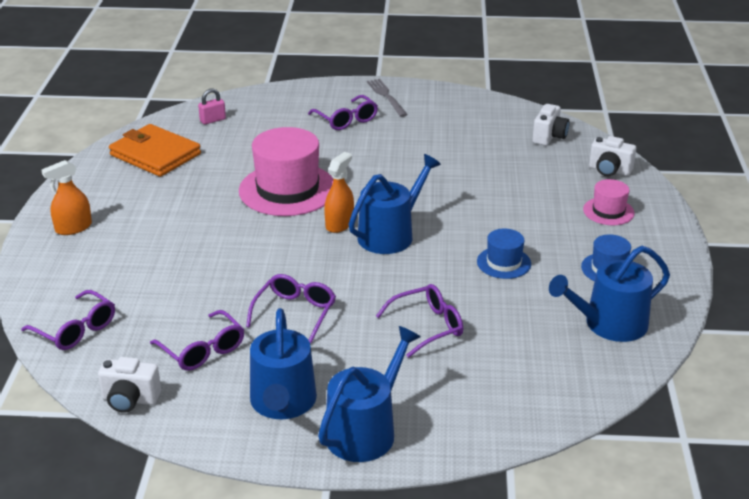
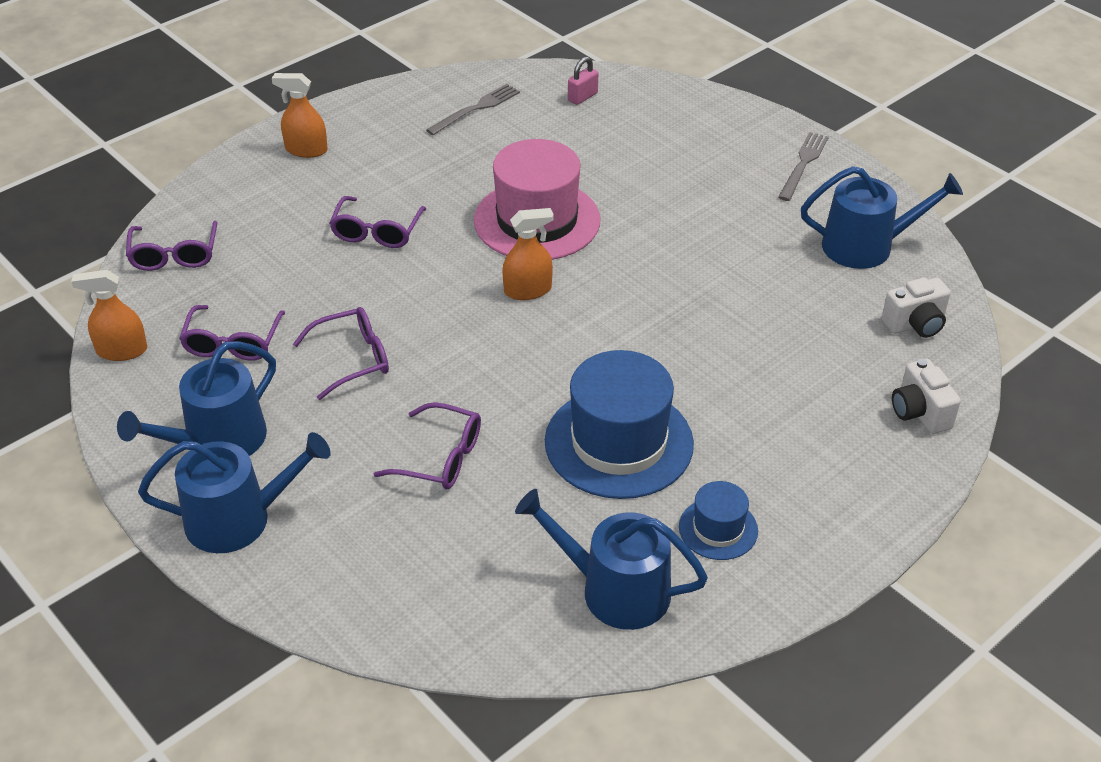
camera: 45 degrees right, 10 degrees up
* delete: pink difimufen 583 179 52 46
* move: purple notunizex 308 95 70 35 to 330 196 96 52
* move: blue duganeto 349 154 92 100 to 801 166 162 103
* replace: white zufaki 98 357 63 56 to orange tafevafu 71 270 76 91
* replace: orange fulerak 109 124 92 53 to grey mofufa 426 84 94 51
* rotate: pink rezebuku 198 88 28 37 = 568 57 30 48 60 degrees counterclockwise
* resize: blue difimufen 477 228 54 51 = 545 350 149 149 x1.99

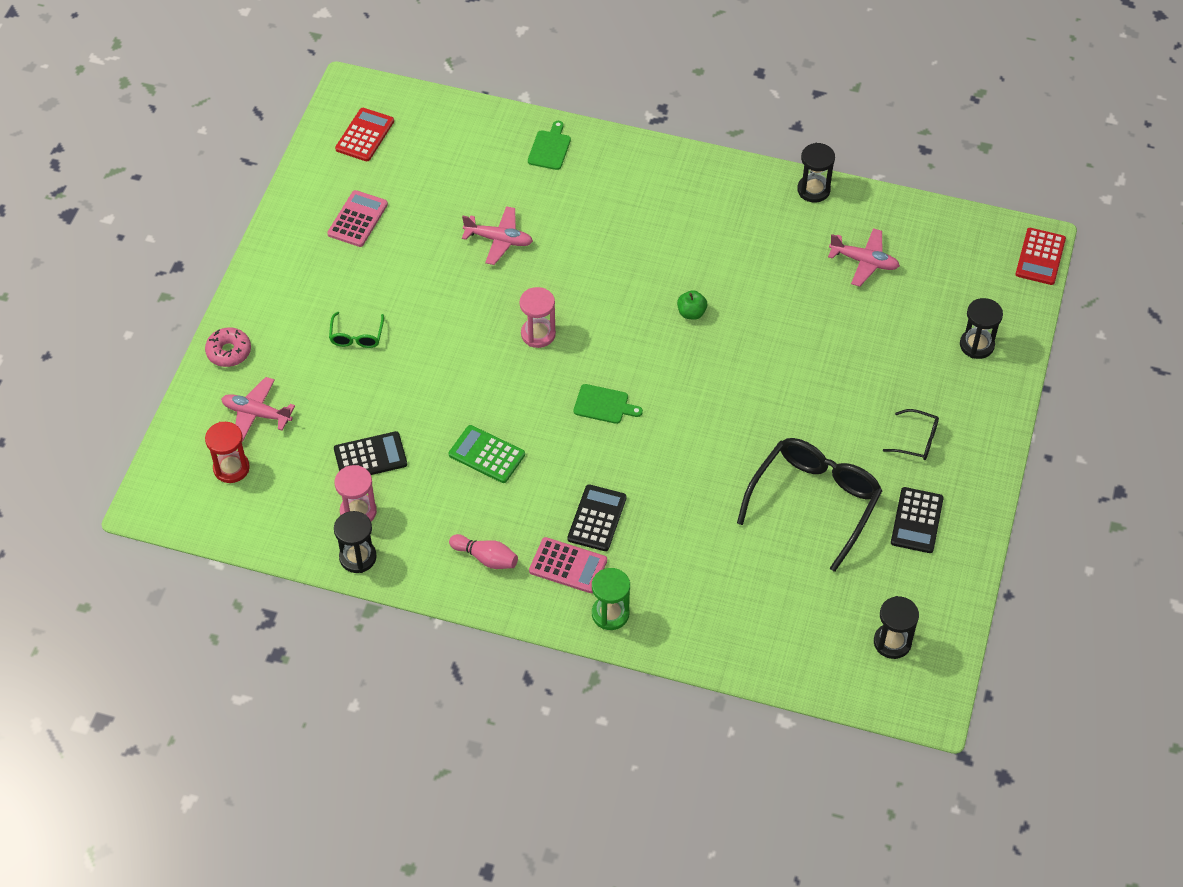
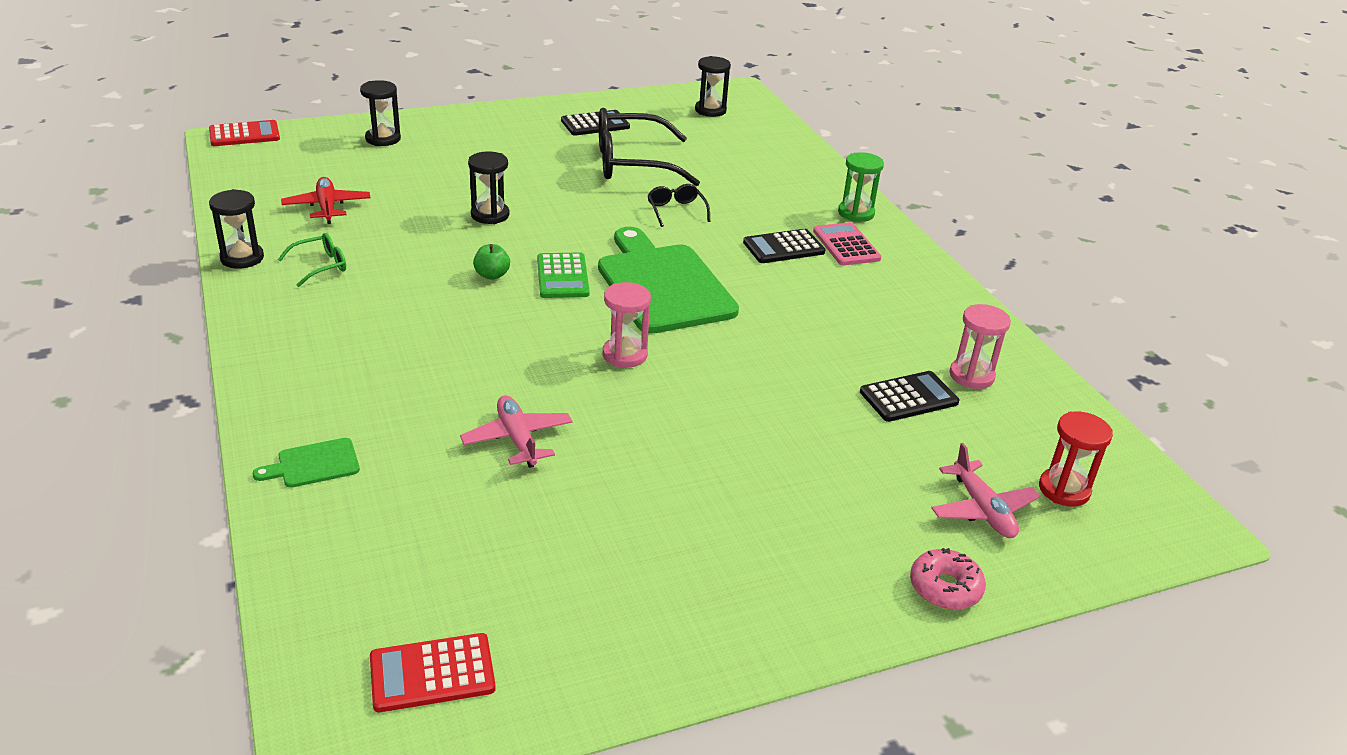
camera: 130 degrees left, 20 degrees down
* delete: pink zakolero 327 190 61 57
* delete: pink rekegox 449 534 69 35
* move: green notunizex 329 312 55 36 to 278 233 68 54
* move: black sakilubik 334 511 43 62 to 468 151 42 73
* move: green zakolero 449 425 76 58 to 537 253 53 45
* move: black notunizex 883 409 56 51 to 647 184 63 43
* recolor: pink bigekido 828 228 72 59 to red bigekido 281 177 90 47
* rotate: black zakolero 334 431 73 44 = 860 371 99 51 120 degrees clockwise
* resize: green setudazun 574 384 69 40 = 598 227 141 106 x2.38

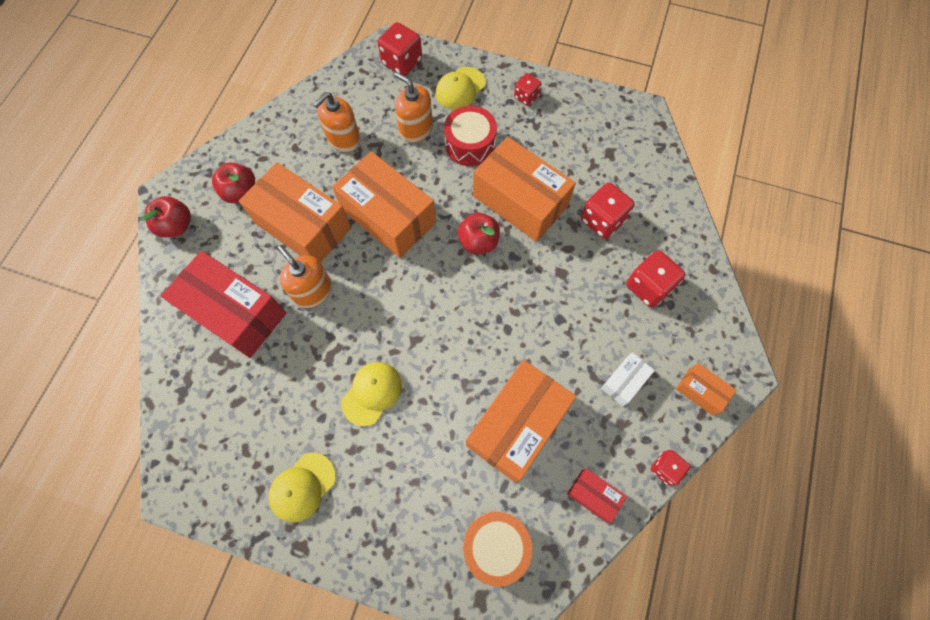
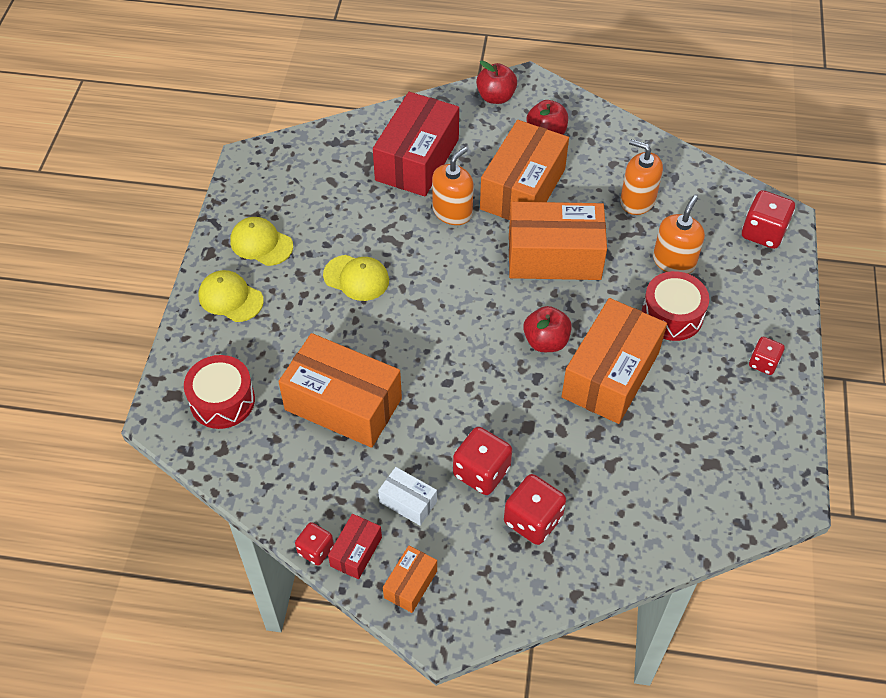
camera: 80 degrees right, 15 degrees down
* move: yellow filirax 436 67 50 43 to 199 270 65 52
* move: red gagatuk 567 469 60 54 to 328 514 54 65
* move: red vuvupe 581 183 54 56 to 453 427 59 68
* recolor: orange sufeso 463 511 69 76 to red sufeso 184 355 71 74
* rotate: orange gagatuk 332 151 104 107 = 509 202 98 78 60 degrees clockwise

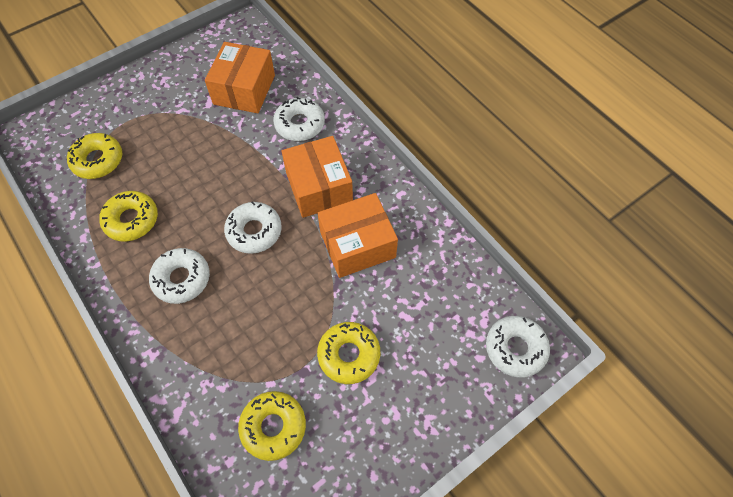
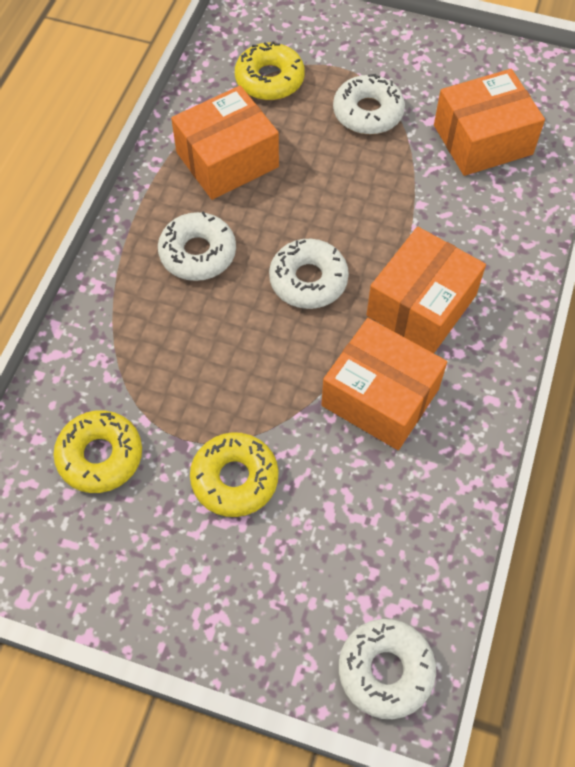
camera: 55 degrees right, 0 degrees up
* move: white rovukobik 273 97 52 44 to 333 74 72 61
* replace: yellow rovukobik 99 191 59 51 to orange gagatuk 171 86 108 114

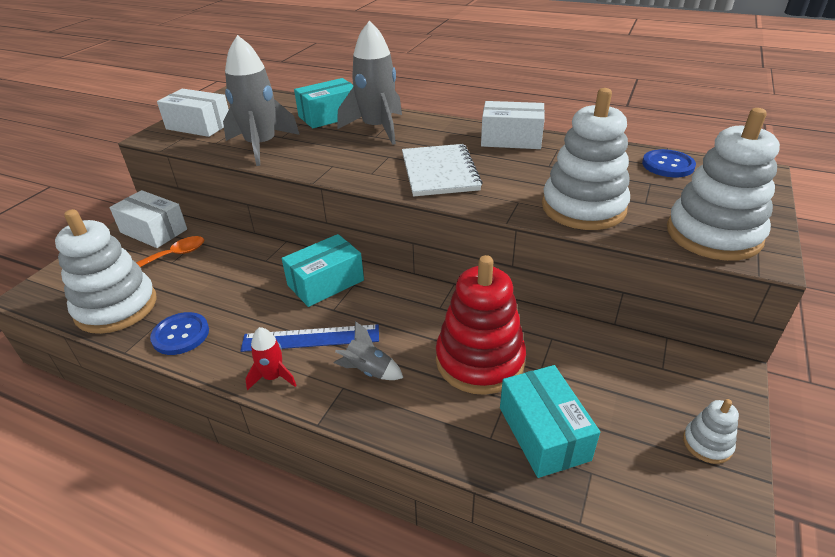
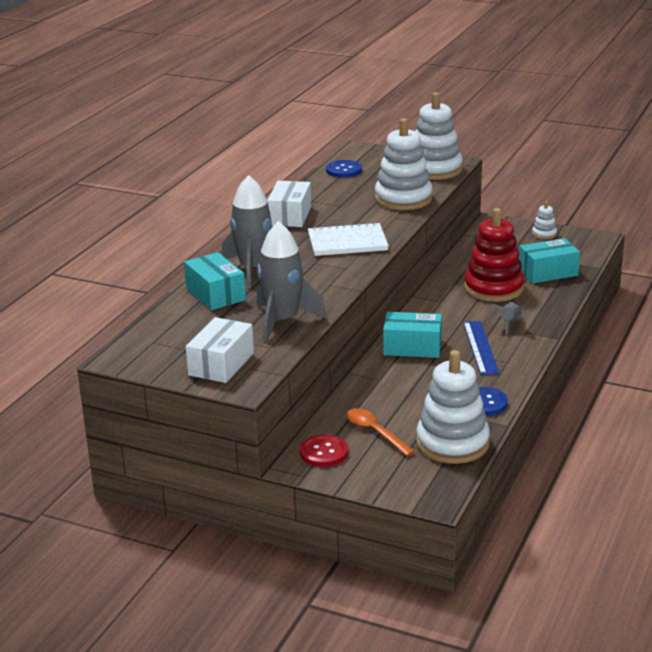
camera: 90 degrees left, 10 degrees down
* delete: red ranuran 245 327 52 63
* replace: white gagatuk 109 190 78 58 to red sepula 300 435 48 32
* rotate: turquoise gagatuk 282 234 82 73 = 383 312 59 46 45 degrees counterclockwise

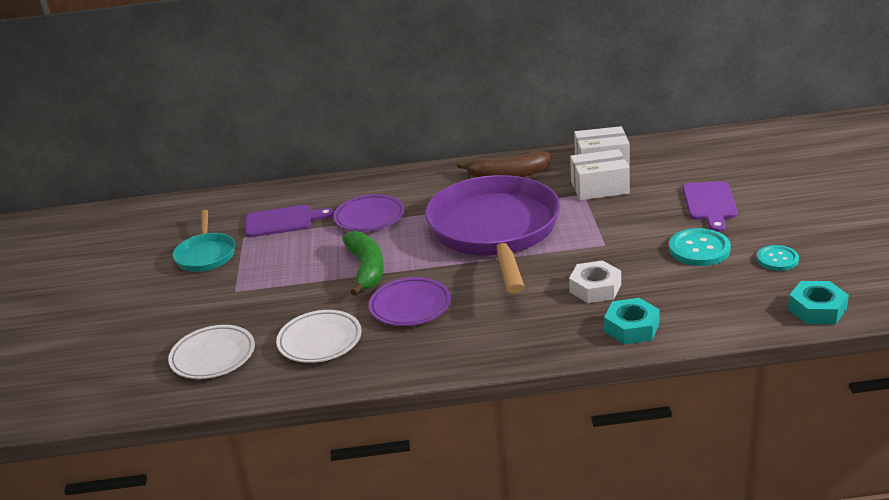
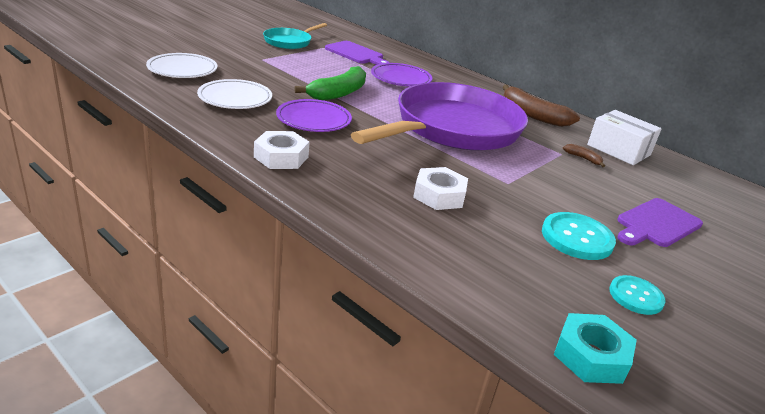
camera: 40 degrees right, 0 degrees up
* delete: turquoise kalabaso 604 298 56 46
* insert: white kalabaso 254 131 55 38
* replace: white gagatuk 570 149 60 51 to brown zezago 563 144 42 23

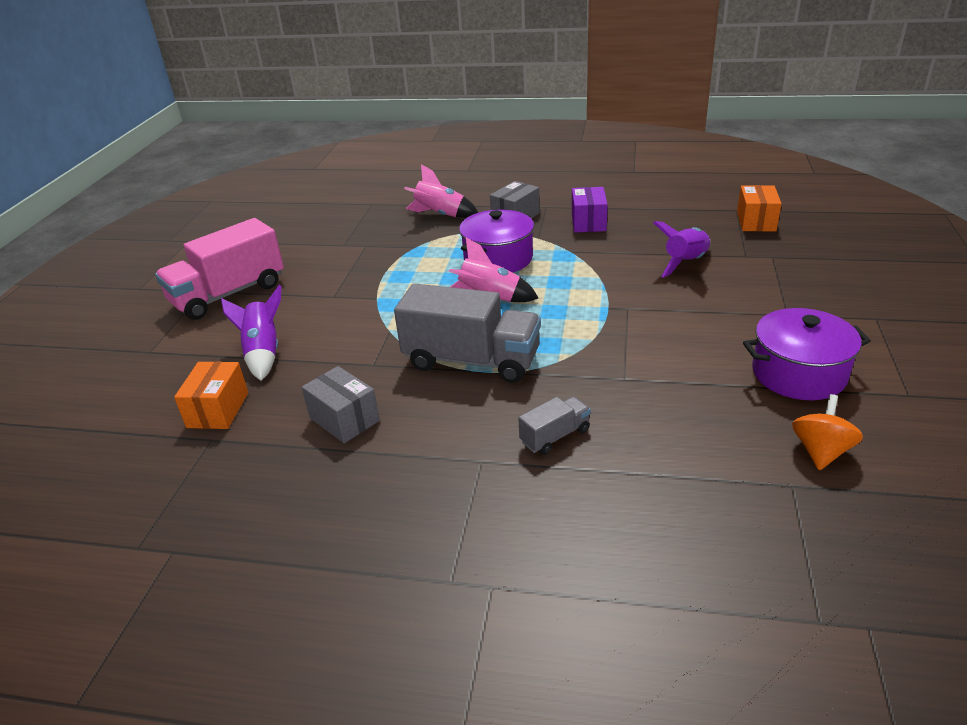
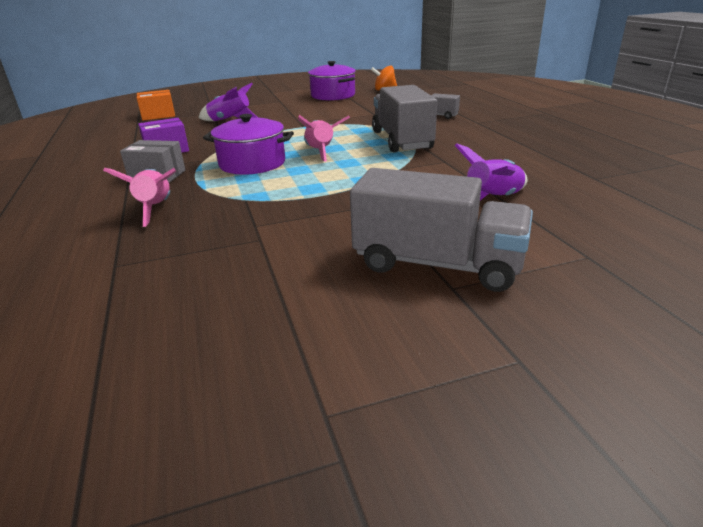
camera: 120 degrees left, 5 degrees down
* delete: orange gagatuk 174 361 74 68
* delete: grey gagatuk 302 366 78 77
* recolor: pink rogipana 155 218 129 102 to grey rogipana 350 168 183 124

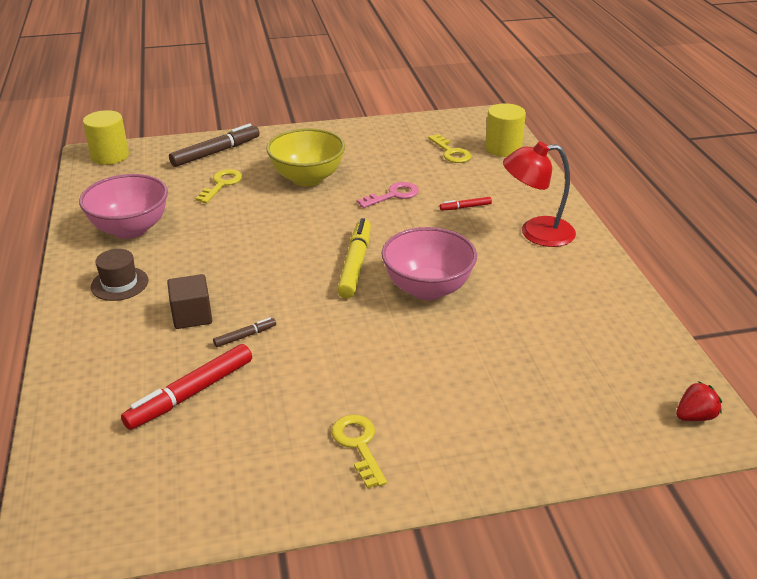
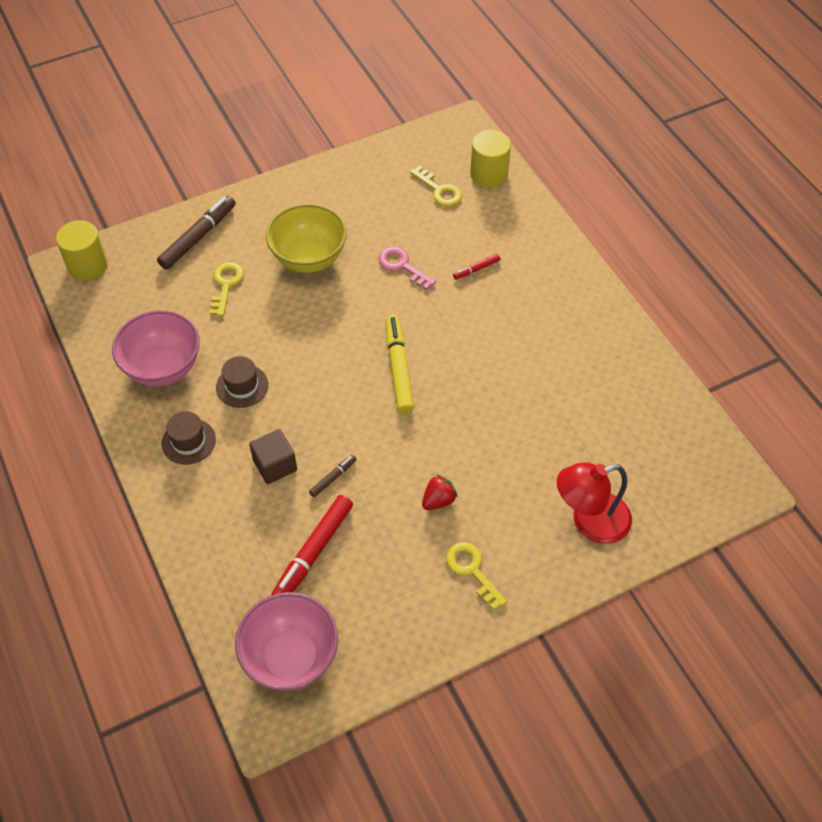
camera: 15 degrees left, 20 degrees up
* insert: brown difimufen 216 356 52 52
* move: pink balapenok 381 227 96 73 to 235 592 103 99
* move: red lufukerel 503 141 73 106 to 557 462 75 82
* move: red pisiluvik 676 381 46 40 to 422 474 36 36
* rotate: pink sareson 357 182 62 26 = 379 247 57 43 90 degrees counterclockwise

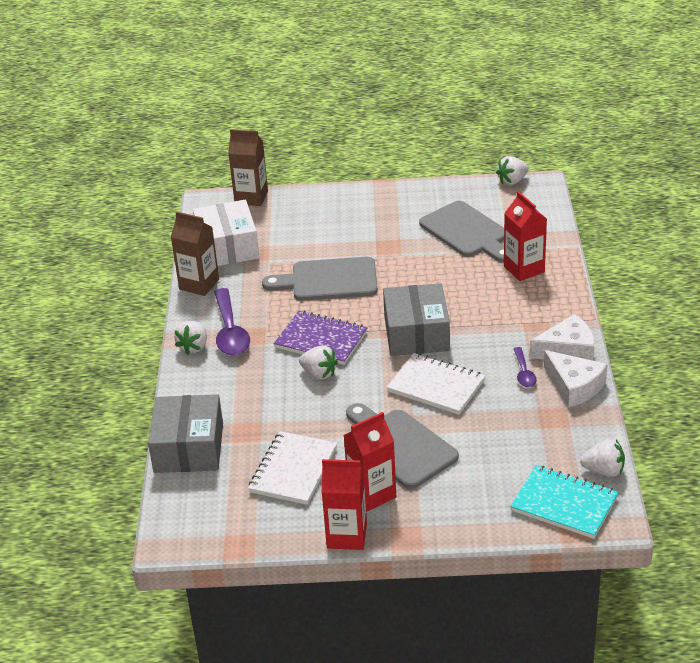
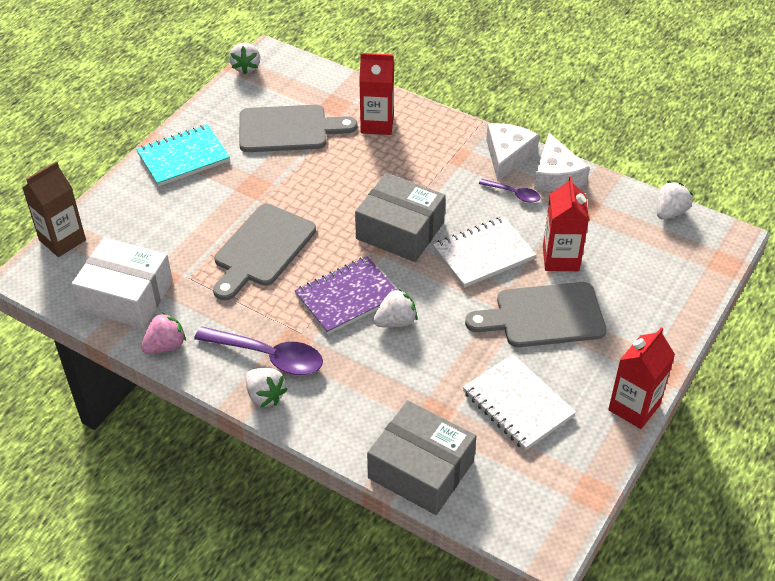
camera: 60 degrees left, 10 degrees up
* move: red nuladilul 344 412 52 100 to 543 176 46 95
* move: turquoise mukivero 510 465 109 74 to 136 124 94 62
* replace: brown nuladilul 171 211 48 85 to pink pisiluvik 141 312 45 42
* rotate: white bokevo 544 350 63 58 = 534 133 56 58 90 degrees clockwise

